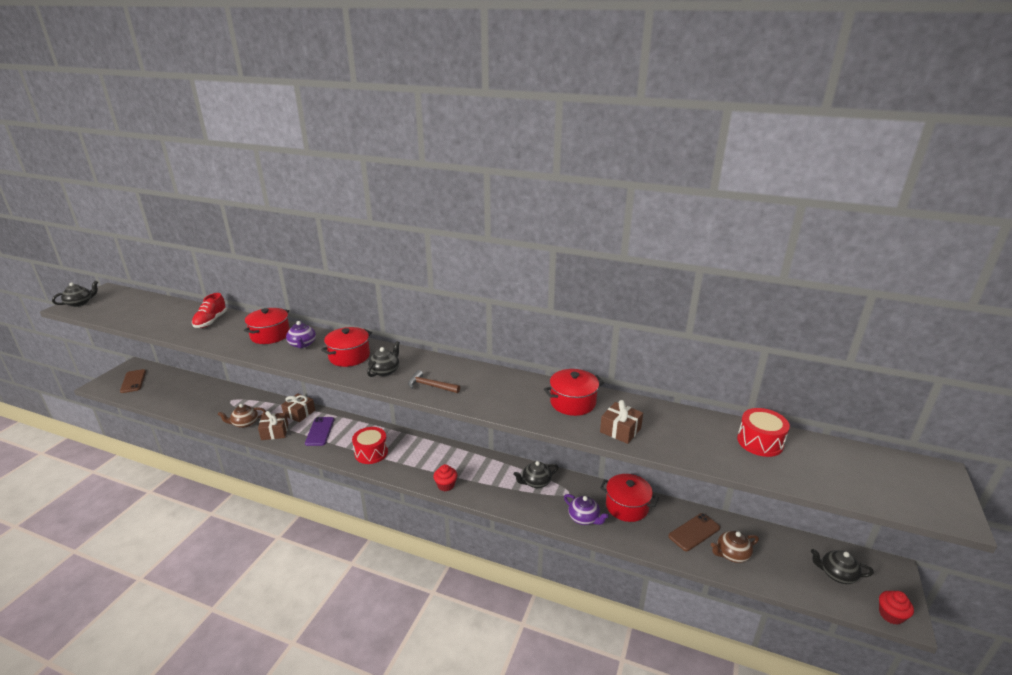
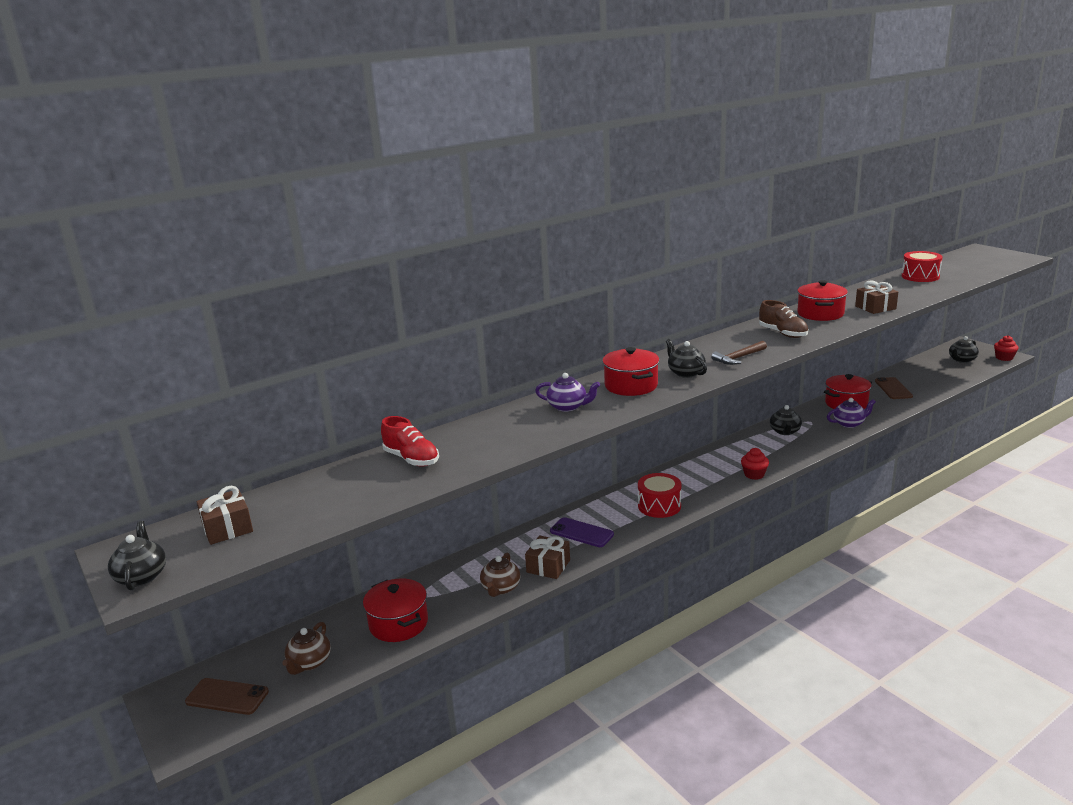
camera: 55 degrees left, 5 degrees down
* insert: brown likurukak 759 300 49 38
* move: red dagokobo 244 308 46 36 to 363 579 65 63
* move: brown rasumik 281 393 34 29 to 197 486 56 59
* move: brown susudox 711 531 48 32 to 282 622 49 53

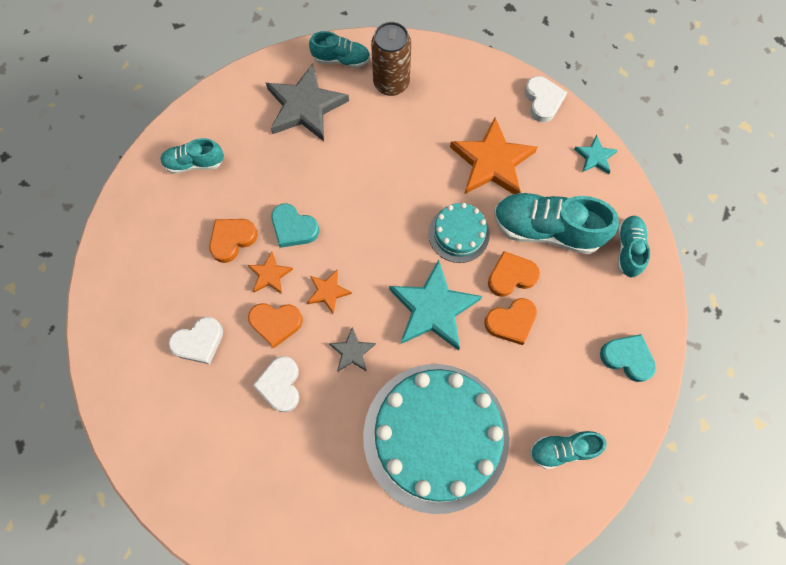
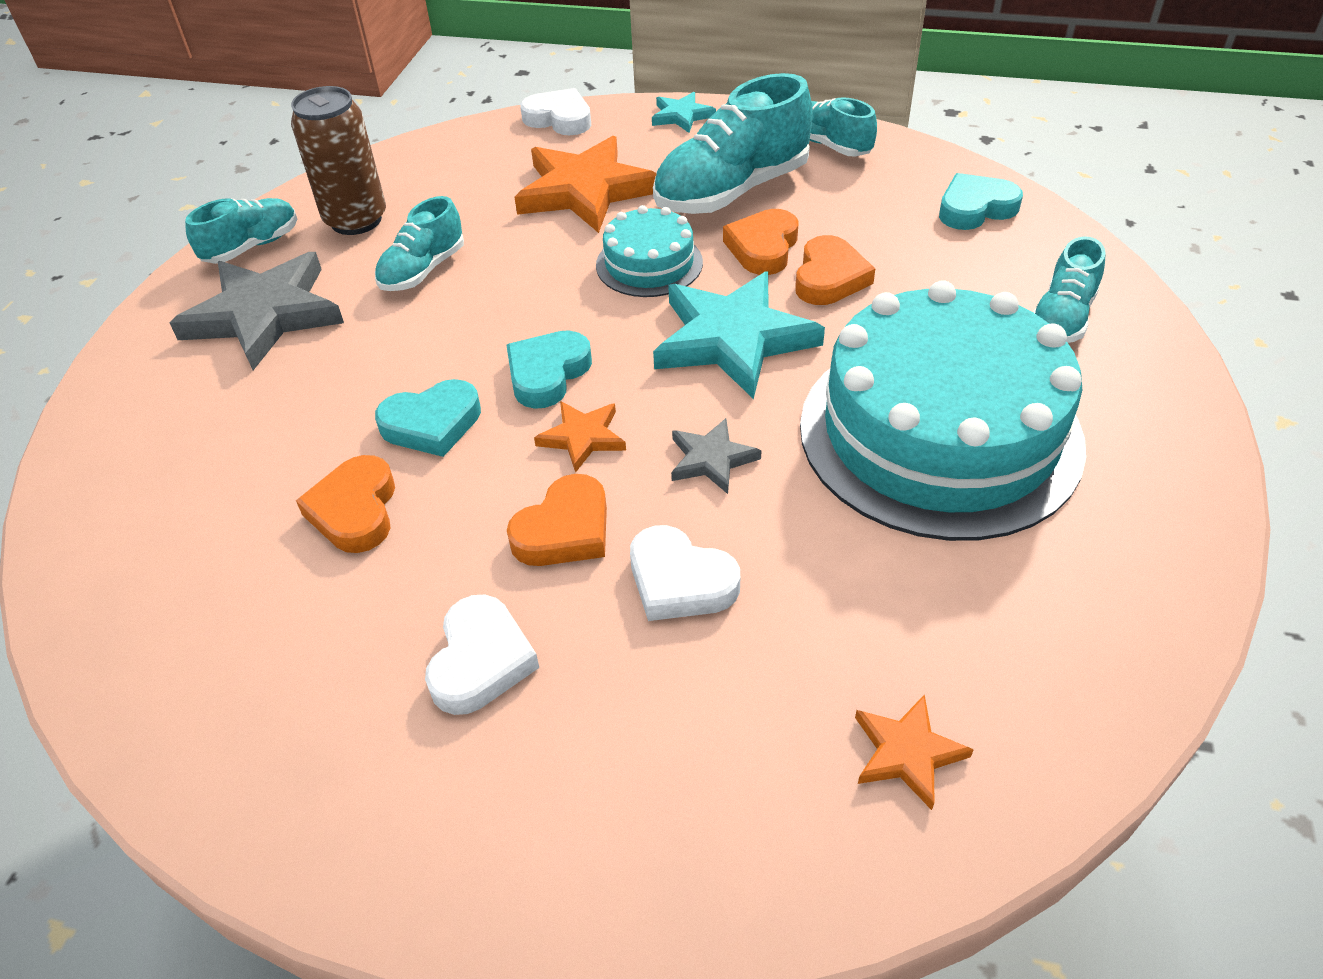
camera: 50 degrees left, 25 degrees down
* insert: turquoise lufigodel 507 330 85 79
* move: turquoise likurukak 160 138 64 36 to 375 196 89 95
* move: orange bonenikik 248 251 45 43 to 855 694 119 116

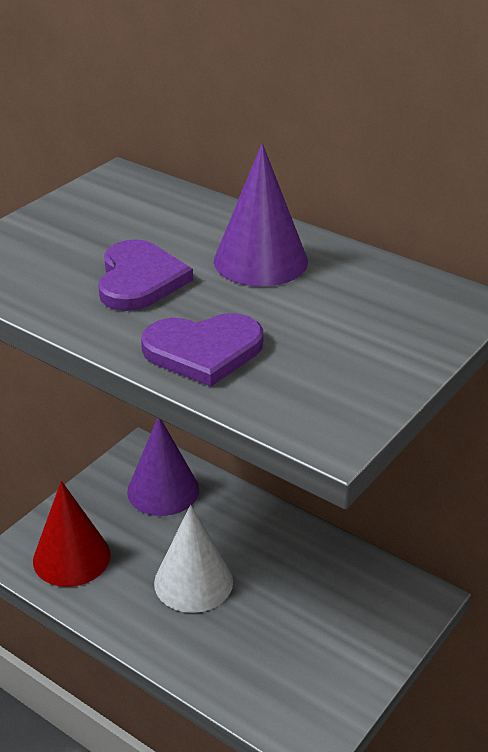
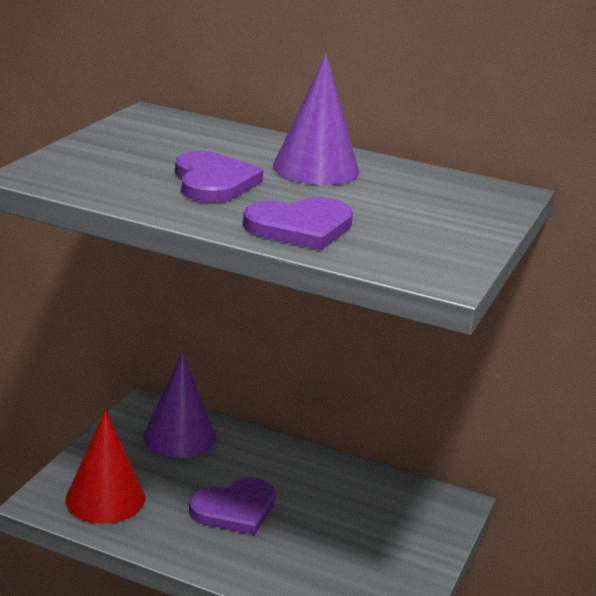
camera: 15 degrees left, 10 degrees down
* replace: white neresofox 154 505 79 108 to purple lufigodel 189 477 86 58

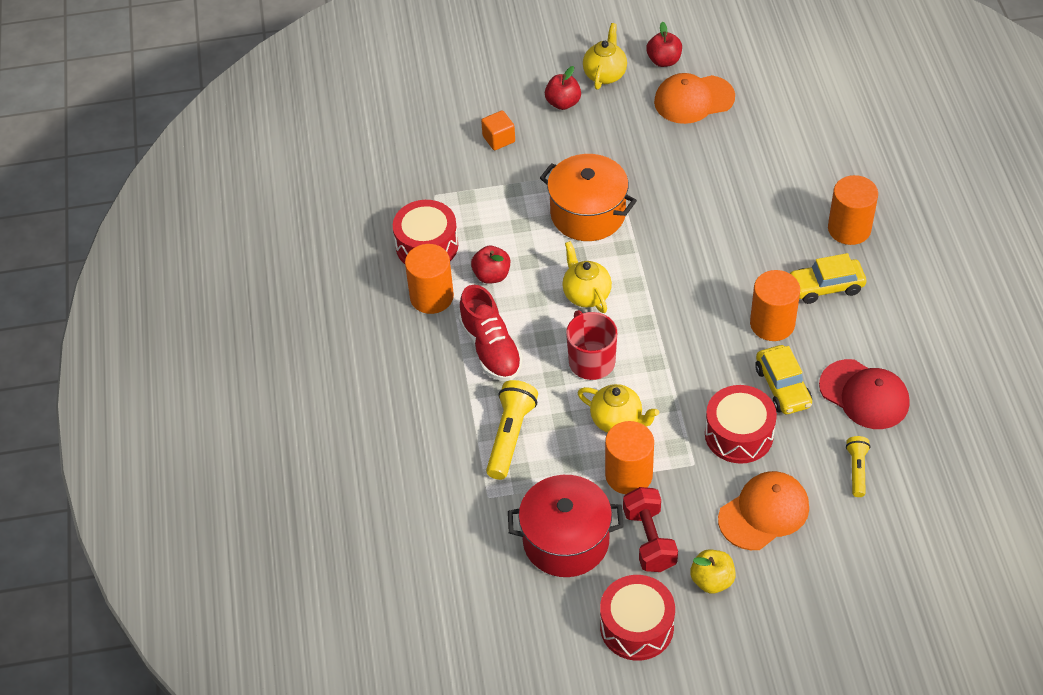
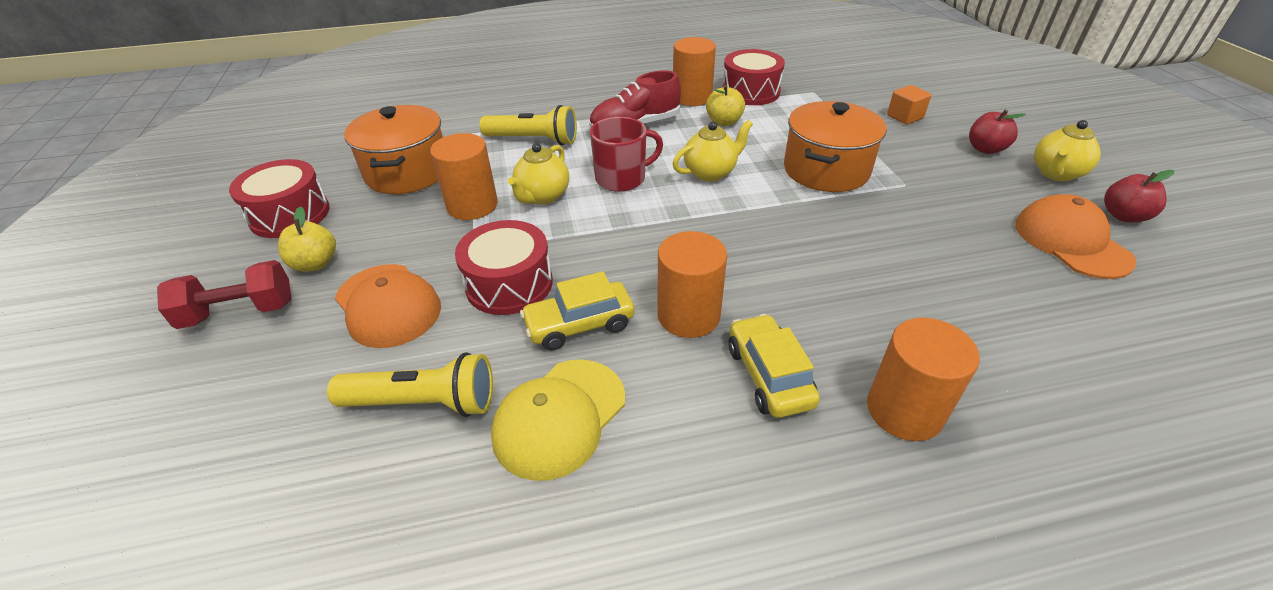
camera: 85 degrees right, 10 degrees down
* move: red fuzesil 623 487 55 85 to 157 260 134 69
* recolor: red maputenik 471 245 39 39 to yellow maputenik 706 85 39 41
* recolor: red dagokobo 508 475 116 102 to orange dagokobo 344 105 99 89
* recolor: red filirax 819 359 91 70 to yellow filirax 491 359 134 122
* rotate: yellow susudox 583 23 44 67 = 1034 120 67 61 120 degrees clockwise
* resize: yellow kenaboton 846 436 24 61 = 327 352 166 65 x1.68

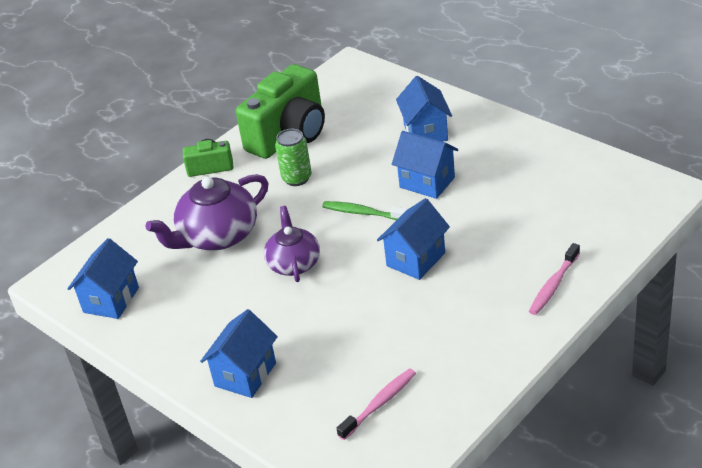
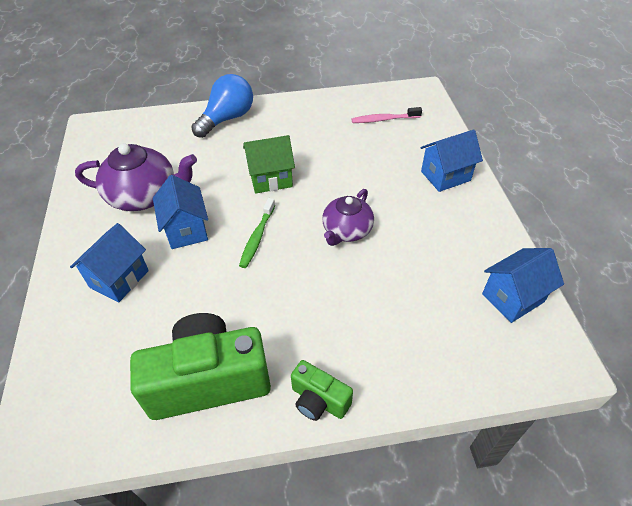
camera: 145 degrees left, 10 degrees up
* delete: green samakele 275 129 37 57
* move: purple susudox 145 174 124 76 to 75 143 122 68
* replace: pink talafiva 529 243 51 72 to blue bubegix 191 74 62 64
* recolor: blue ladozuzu 377 198 73 82 to green ladozuzu 243 135 52 59
* rotate: green talafiva 322 201 86 19 = 239 198 36 70 45 degrees clockwise

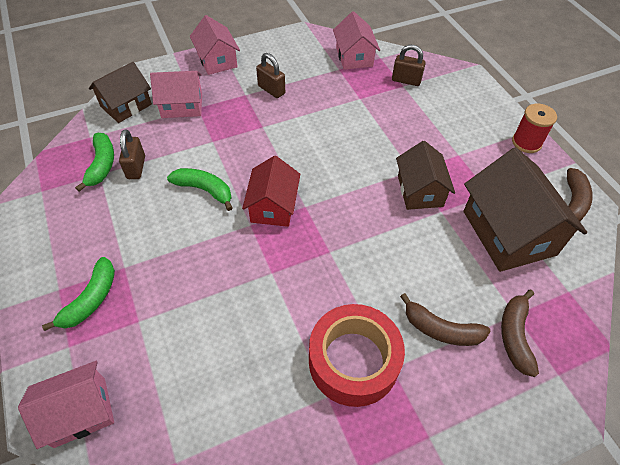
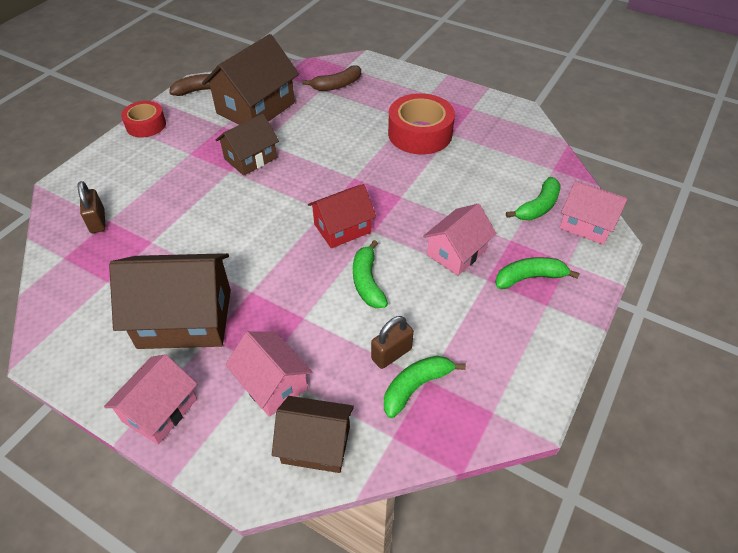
camera: 125 degrees left, 5 degrees down
* delete: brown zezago 400 293 90 53
* insert: green zezago 506 177 55 43
* move: pink ladozuzu 333 11 47 59 to 423 204 74 72
* replace: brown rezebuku 256 53 29 45 to brown ladozuzu 109 253 122 96
* replace: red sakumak 512 104 45 49 to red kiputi 121 101 45 36

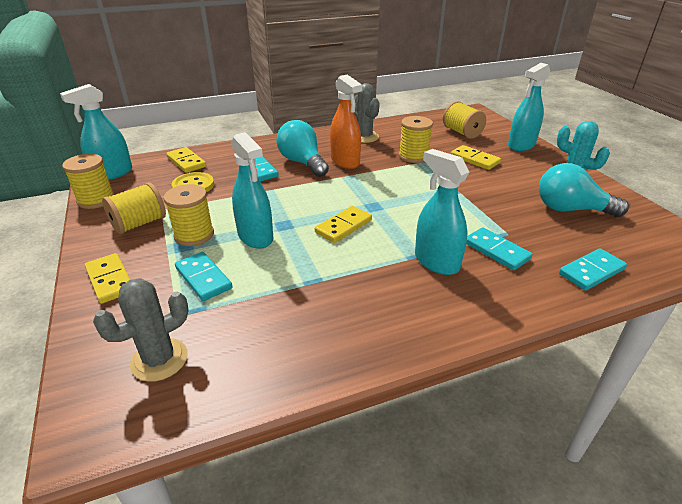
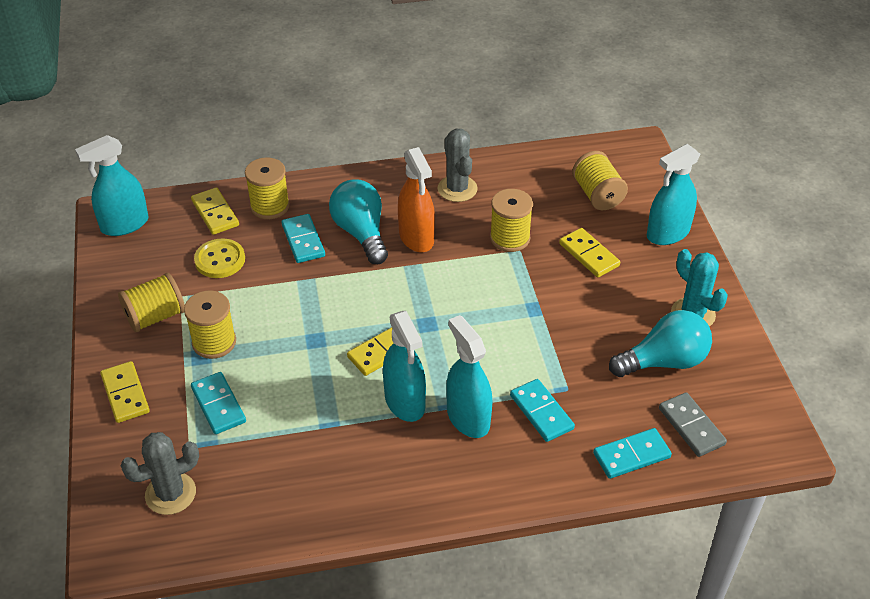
camera: 10 degrees right, 10 degrees up
* insert: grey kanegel 659 392 68 65
* move: yellow sakumak 62 154 52 55 to 245 158 45 61
* move: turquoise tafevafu 231 132 42 117 to 383 311 43 111
* rotate: turquoise bubegix 539 163 90 54 = 609 310 103 67 135 degrees clockwise

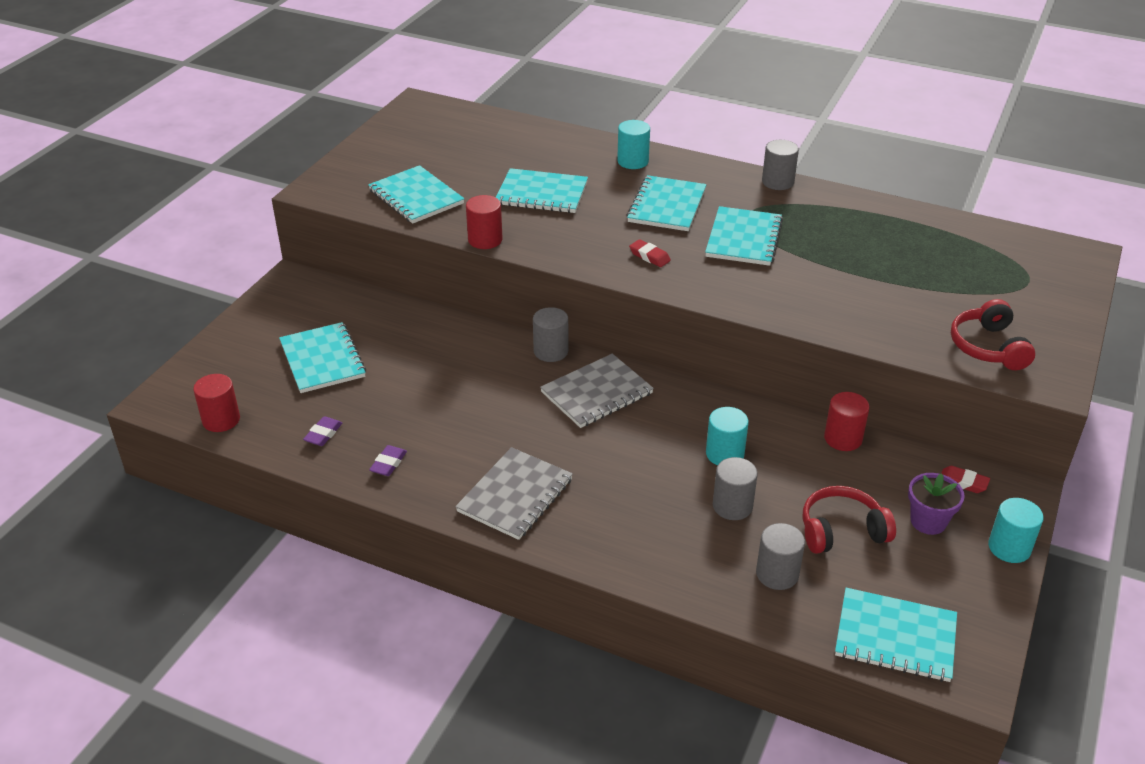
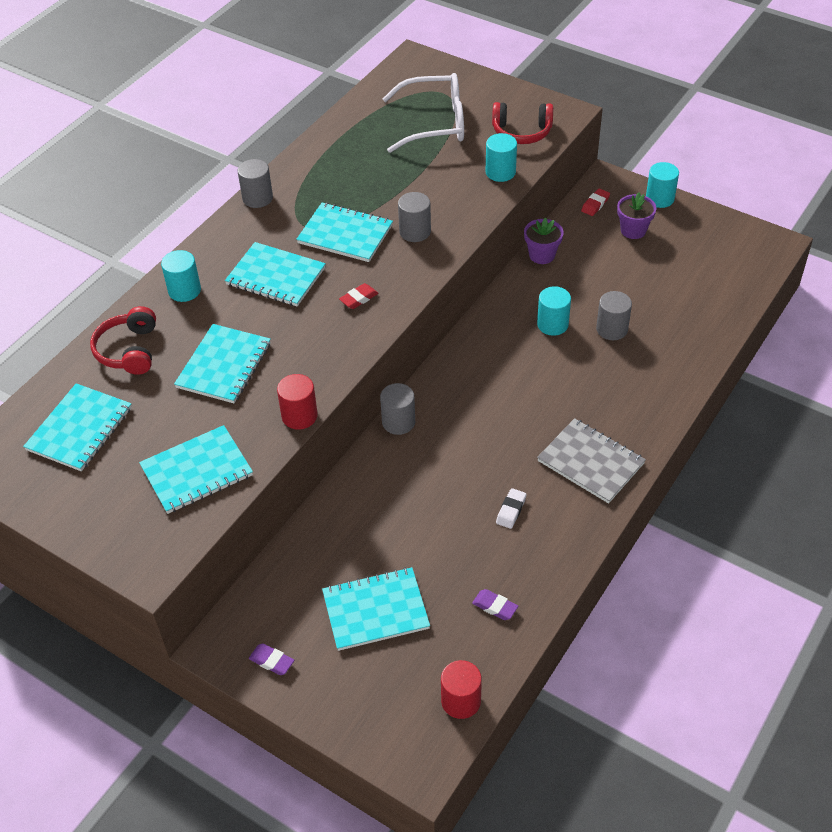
camera: 80 degrees left, 10 degrees up
* delete: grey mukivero 540 354 114 74
* insert: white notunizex 383 73 81 80
* insert: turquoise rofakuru 486 133 31 49
* insert: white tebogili 496 488 31 41
* move: purple tebogili 369 445 38 31 to 249 644 45 31
* move: grey rofakuru 756 523 49 67 to 398 192 33 50
* move: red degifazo 803 486 93 68 to 90 306 66 69
* move: turquoise mukivero 835 588 122 94 to 23 383 109 88
* replace: red rofakuru 824 392 46 59 to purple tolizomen 524 217 40 47

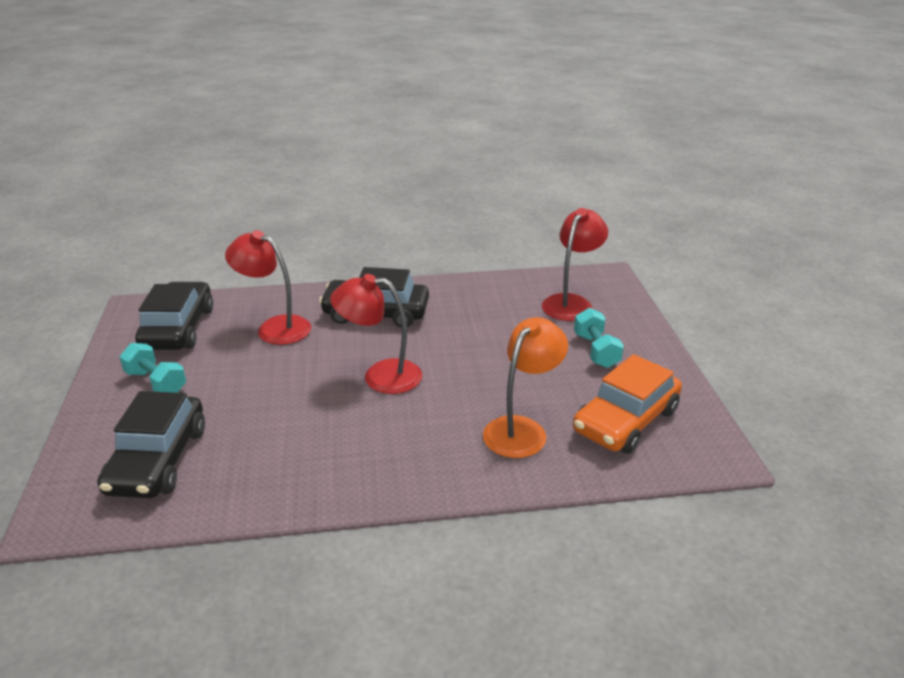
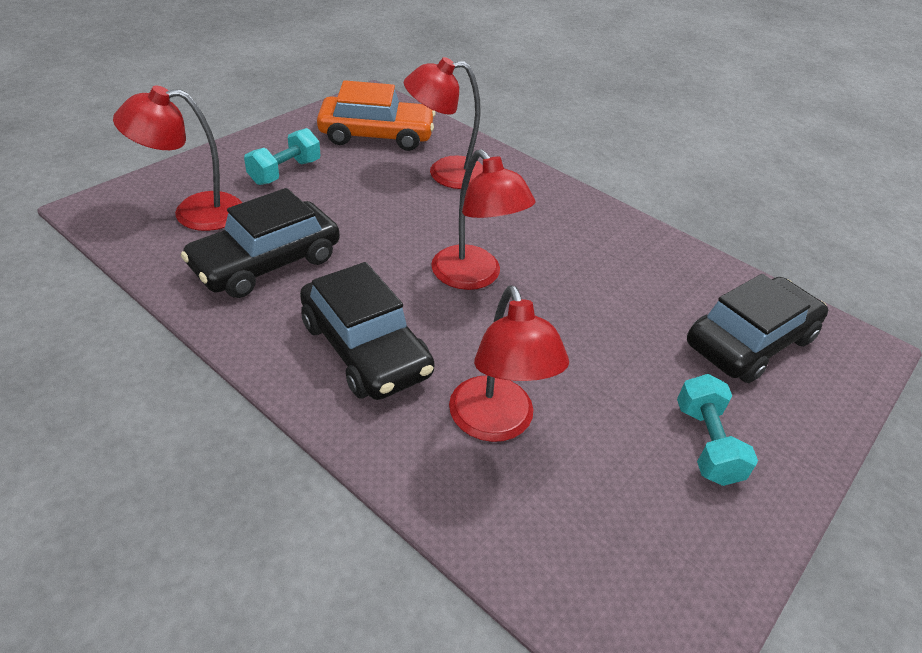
camera: 135 degrees left, 10 degrees up
* move: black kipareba 135 282 78 68 to 181 188 159 110
* recolor: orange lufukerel 483 317 85 141 to red lufukerel 404 57 79 132

